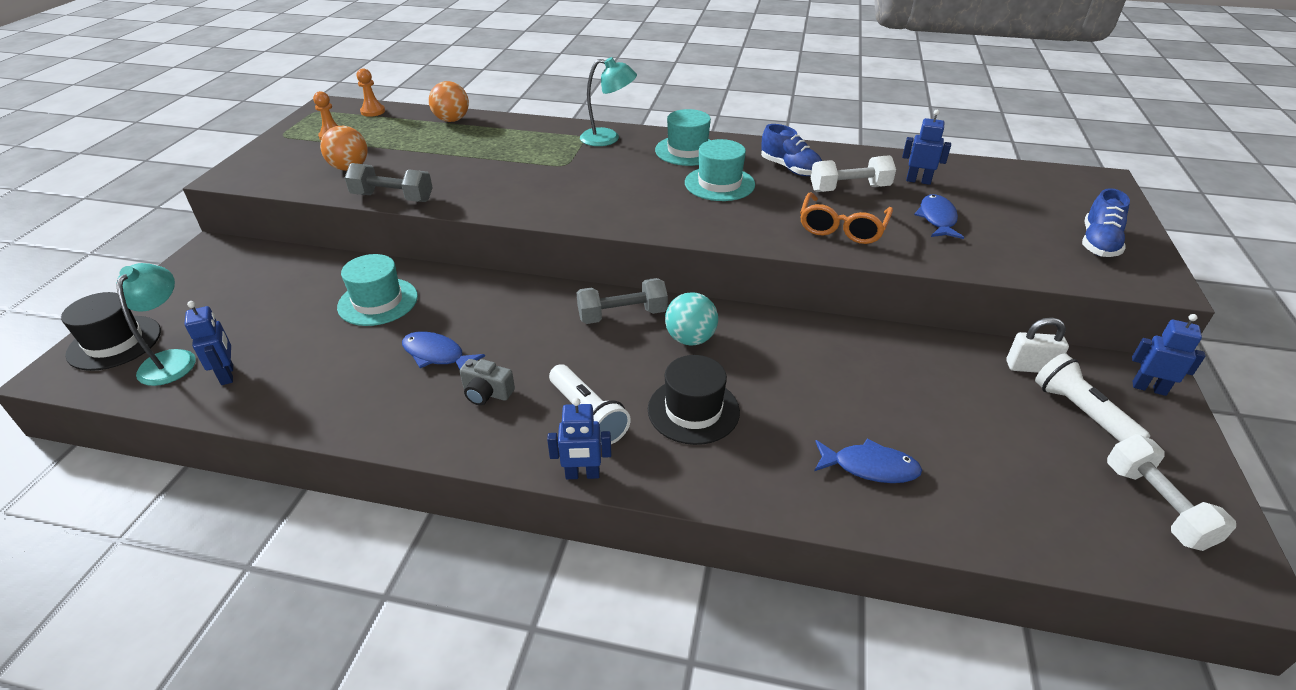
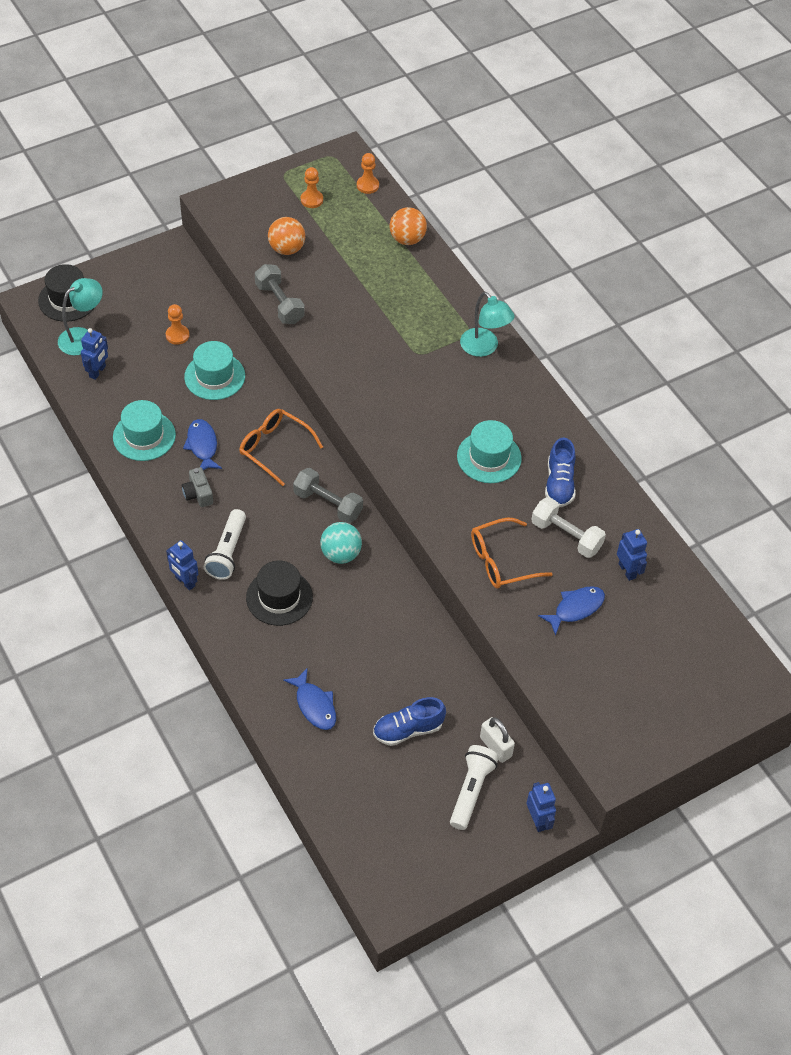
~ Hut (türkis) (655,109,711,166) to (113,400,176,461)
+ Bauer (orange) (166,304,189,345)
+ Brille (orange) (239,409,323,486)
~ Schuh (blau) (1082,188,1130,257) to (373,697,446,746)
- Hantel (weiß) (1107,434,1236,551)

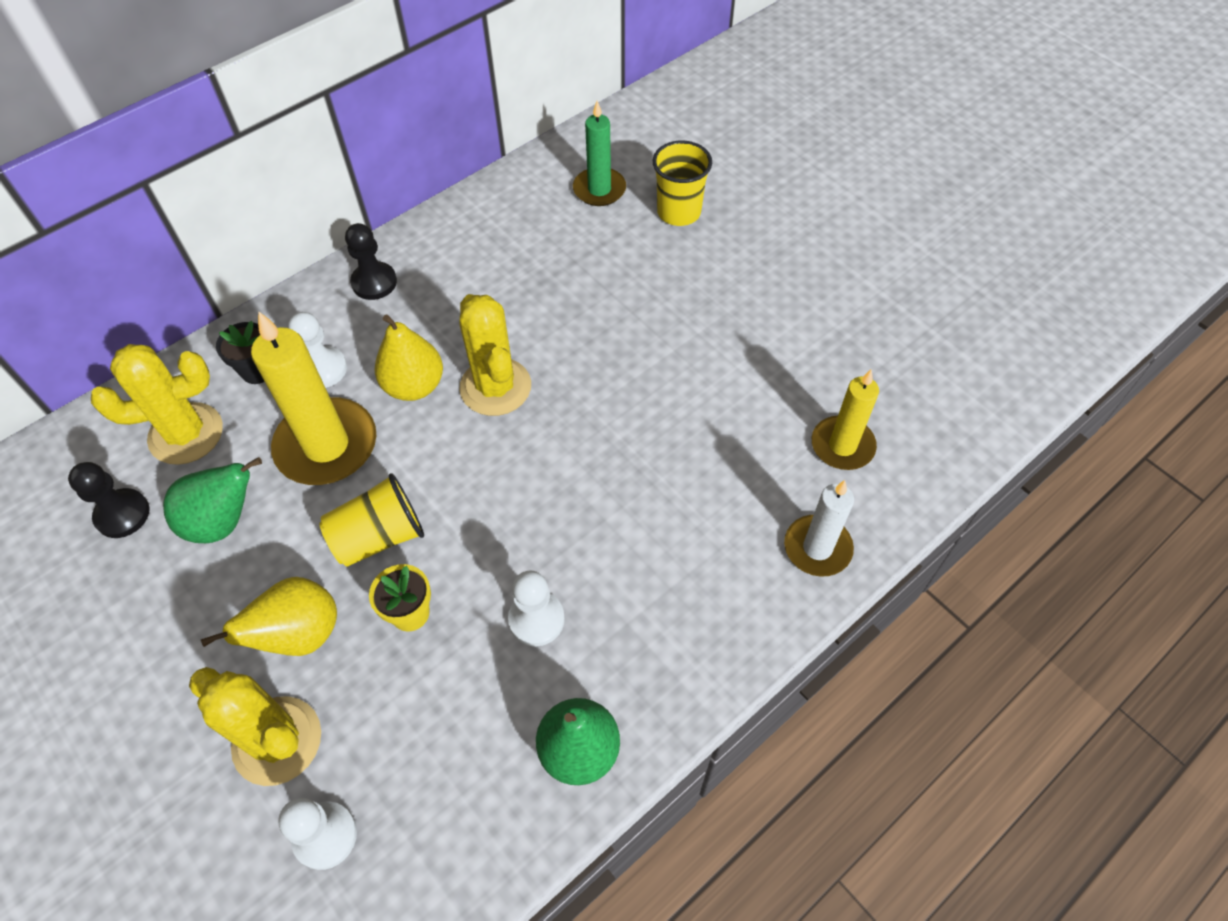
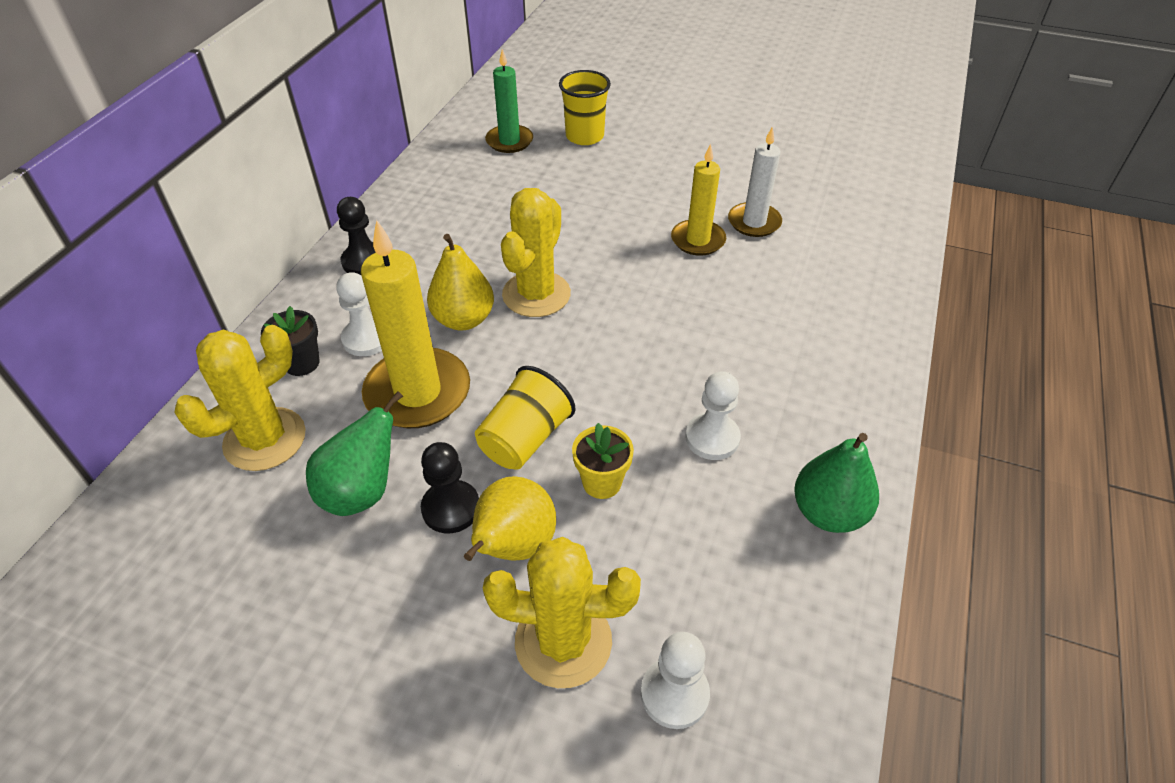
~ Bauer (schwarz) (68,462,149,538) to (421,442,479,534)
~ Kaktus (gelb) (459,294,531,416) = (501,188,571,317) 75 degrees clockwise
~ Kerze (gelb) (812,370,879,470) to (671,144,726,256)
~ Kerze (weiß) (784,480,854,577) to (728,126,782,237)

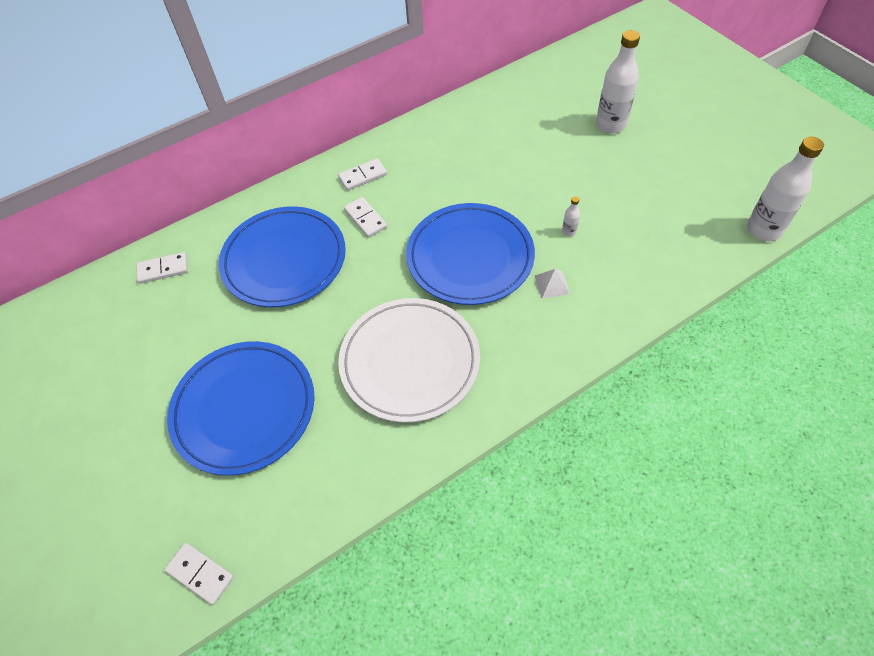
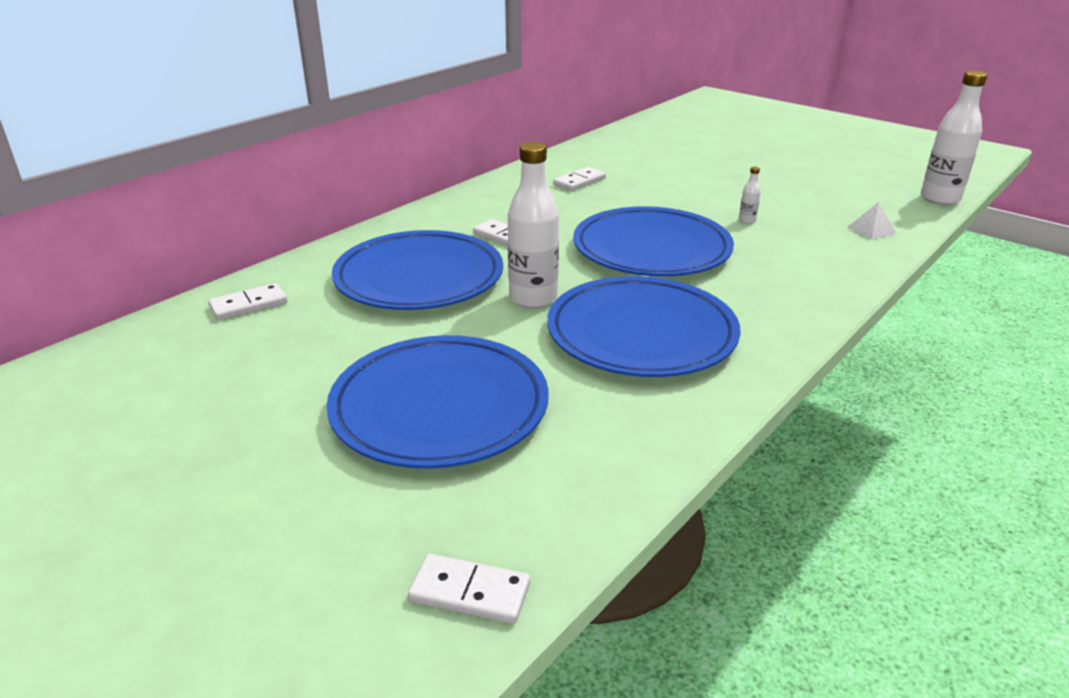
~ Flasche (weiß) (596,30,640,133) to (508,142,559,308)
~ Teller (weiß) (338,298,480,423) to Teller (blau) (547,276,740,377)
~ Dominostein (weiß) (338,158,387,191) to (553,167,606,191)
~ Pyramide (weiß) (535,269,570,299) to (848,202,897,240)

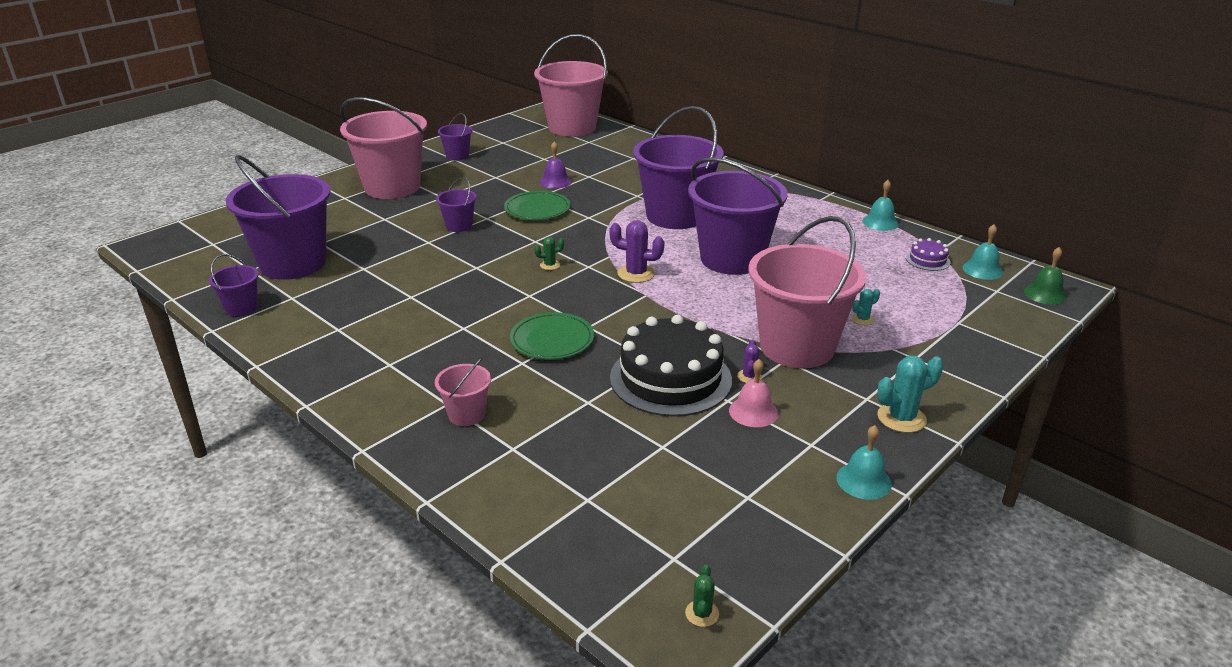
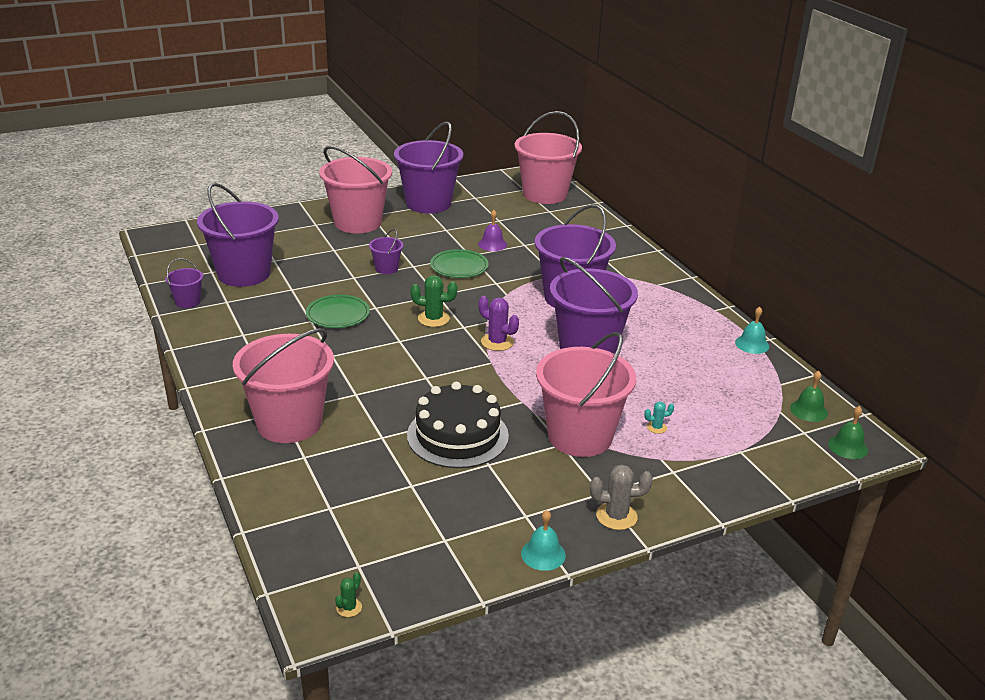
~ Eimer (rosa) (435,357,491,426) = (233,328,334,443) x2.24
~ Teller (grün) (510,312,594,360) to (306,295,370,328)
~ Eimer (lila) (438,113,473,160) = (394,122,463,213) x2.24
~ Kaktus (grün) (534,237,564,270) = (410,275,458,327) x1.82
~ Kaktus (türkis) (877,356,943,433) to Kaktus (grau) (590,464,653,530)
~ Glocke (türkis) (962,224,1003,280) to Glocke (grün) (790,371,828,422)
- Glocke (rosa) (729,359,778,427)
- Kaktus (lila) (737,340,762,383)
- Kuchen (lila) (906,238,951,271)

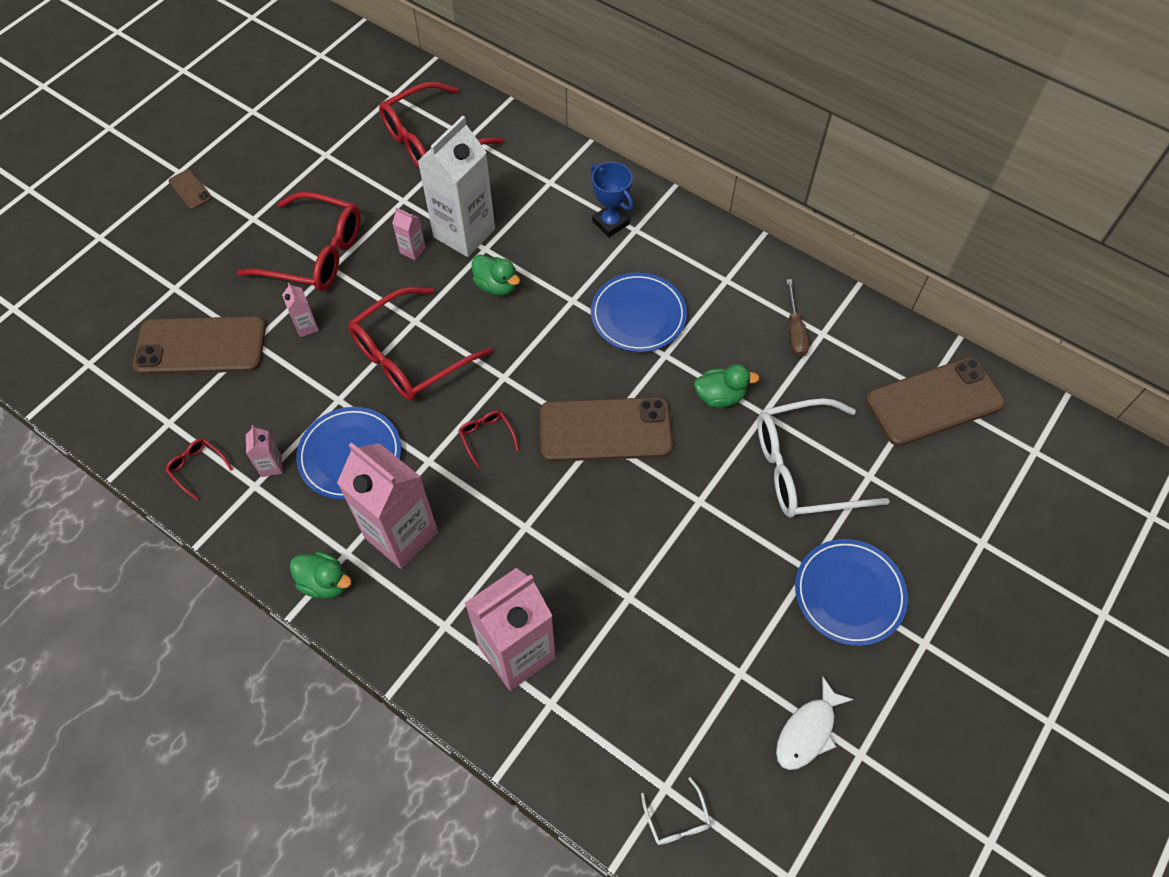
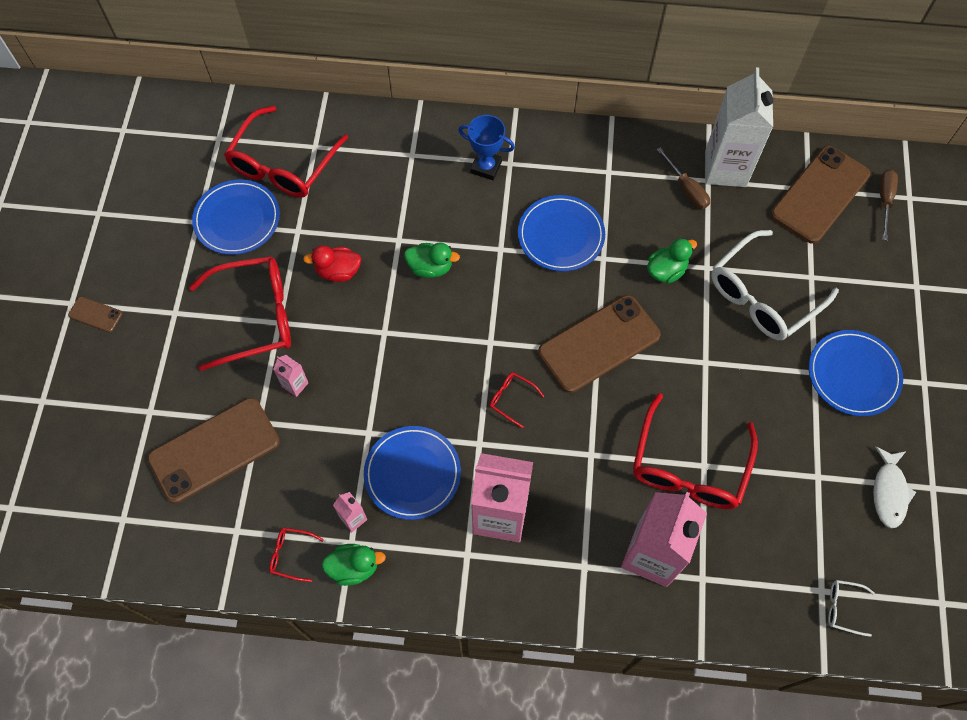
+ Teller (blau) (192,180,280,255)
~ Getränkekarton (rosa) (392,207,426,260) to Ente (rot) (303,245,361,282)
~ Ente (grün) (290,552,352,599) to (322,544,386,586)
~ Brille (rot) (348,287,492,401) to (633,393,758,509)
~ Getränkekarton (weiß) (418,116,495,257) to (705,67,773,187)
~ Brille (weiß) (641,777,711,845) = (828,580,875,637) 150 degrees clockwise
+ Schraubenzieher (braun) (880,169,898,240)

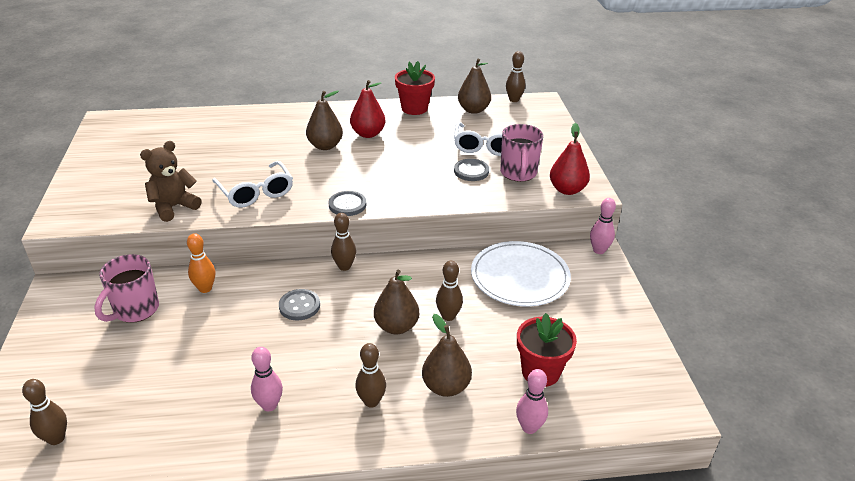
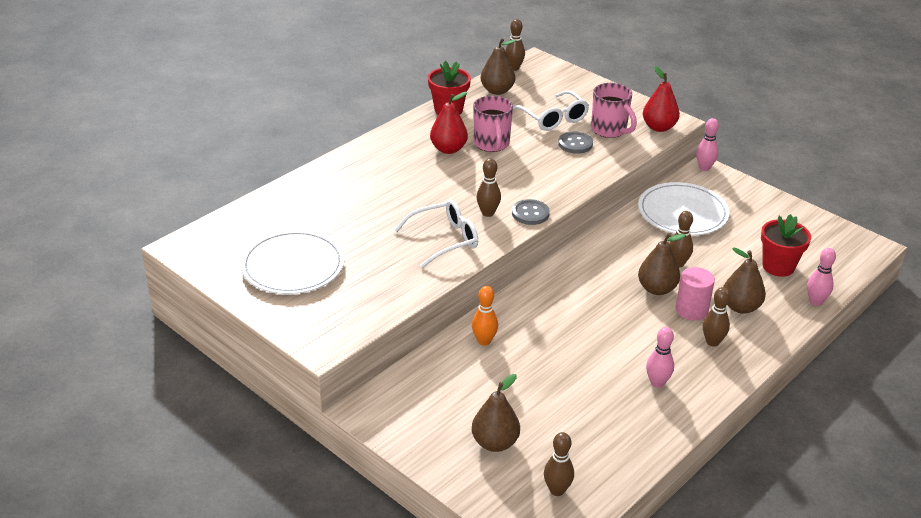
+ Teller (weiß) (240,230,344,294)
~ Brille (weiß) (212,161,293,208) = (394,200,478,268) 45 degrees counterclockwise
~ Birne (braun) (306,90,343,150) to (472,374,520,452)
~ Tasse (rosa) (94,254,159,323) to (473,96,513,152)
~ Bowlingkegel (braun) (331,213,356,271) to (477,158,501,217)
+ Vollzylinder (rosa) (675,267,715,321)
- Teddybär (braun) (140,141,202,222)
- Knopf (grau) (279,289,320,321)

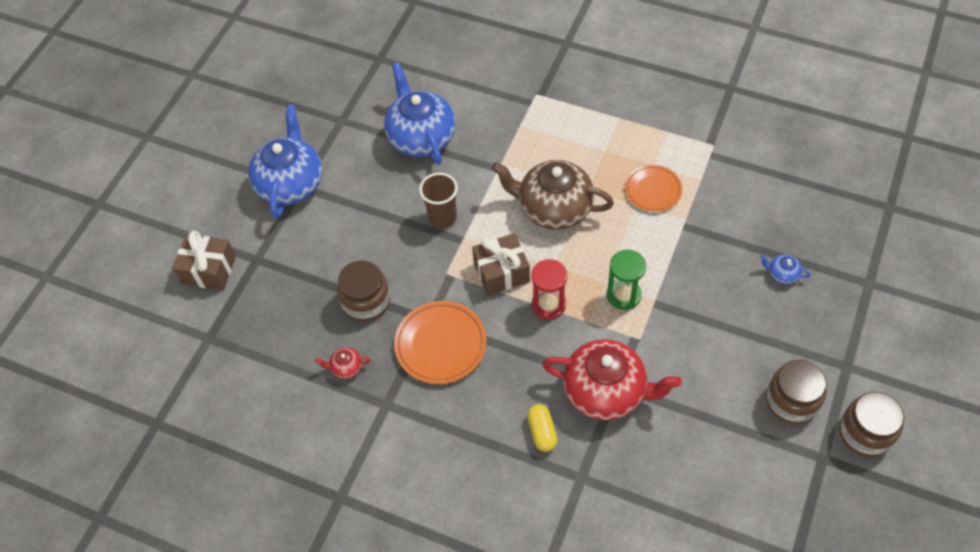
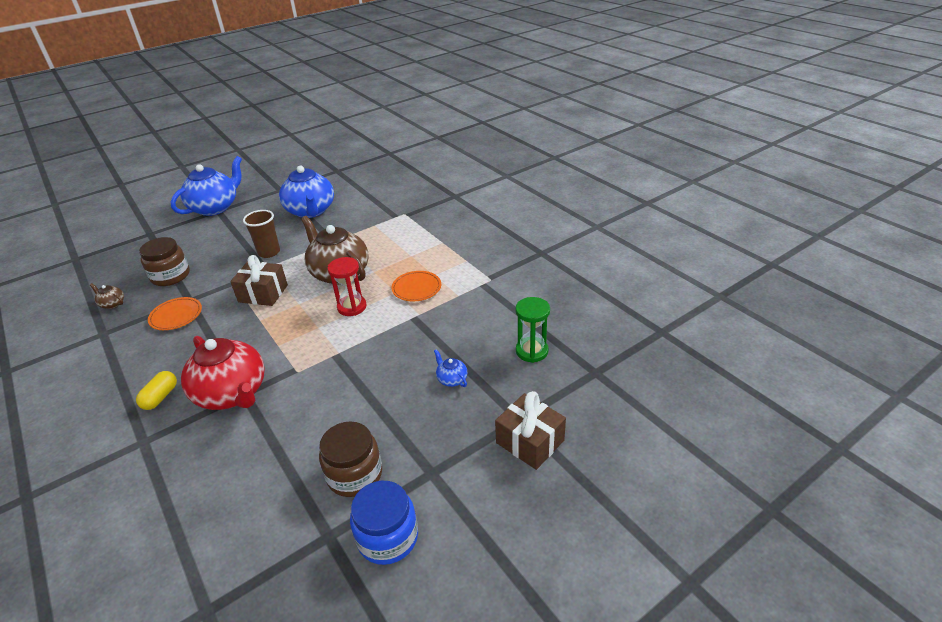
~ Teekanne (rot) (315,347,371,379) to Teekanne (braun) (90,283,124,309)
~ Teller (orange) (394,301,487,384) = (148,297,202,330) x0.67
~ Teekanne (blau) (384,62,455,165) = (279,166,334,218) 150 degrees clockwise
~ Sanduhr (rot) (531,259,567,320) to (327,257,367,316)
~ Einmachglas (braun) (839,392,904,457) to Einmachglas (blau) (350,481,418,565)
~ Geschenk (braun) (173,231,236,290) to (495,391,566,470)
~ Sanduhr (grün) (607,250,646,310) to (515,297,550,363)

